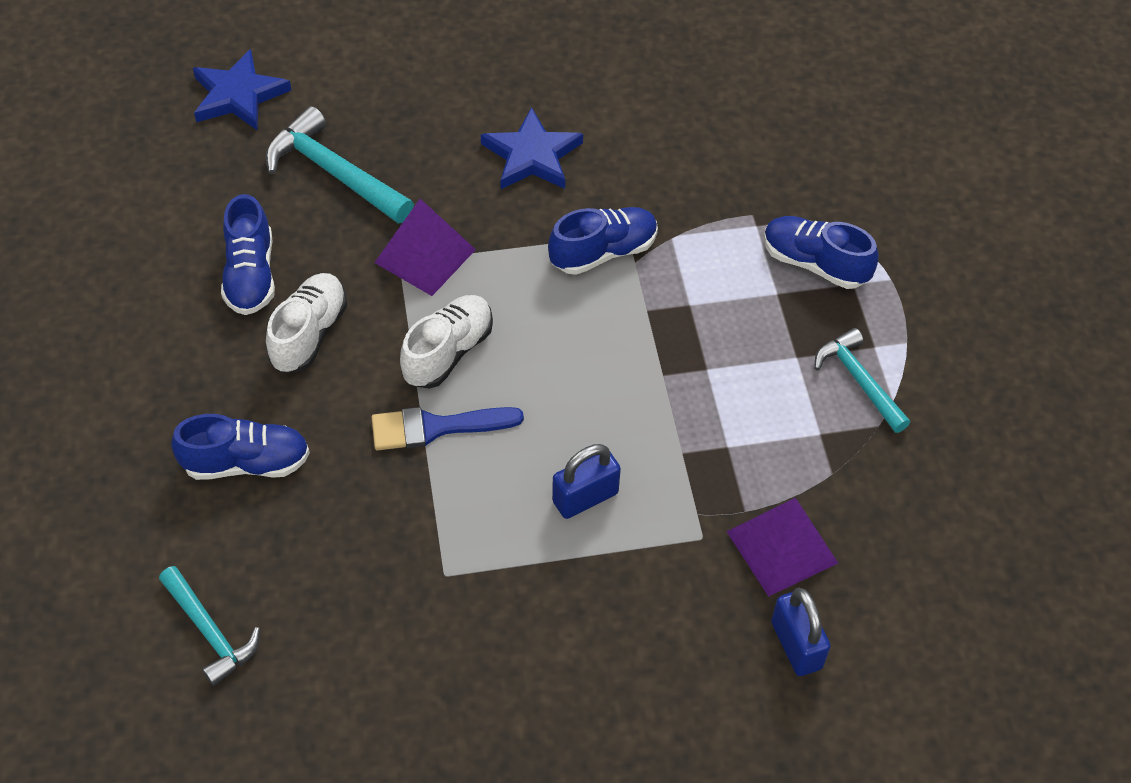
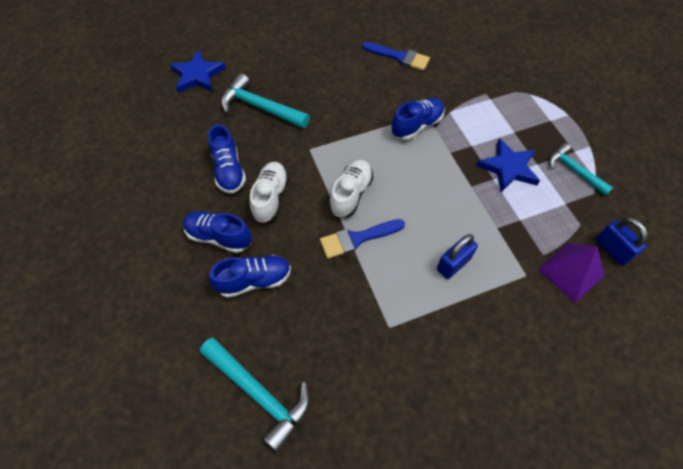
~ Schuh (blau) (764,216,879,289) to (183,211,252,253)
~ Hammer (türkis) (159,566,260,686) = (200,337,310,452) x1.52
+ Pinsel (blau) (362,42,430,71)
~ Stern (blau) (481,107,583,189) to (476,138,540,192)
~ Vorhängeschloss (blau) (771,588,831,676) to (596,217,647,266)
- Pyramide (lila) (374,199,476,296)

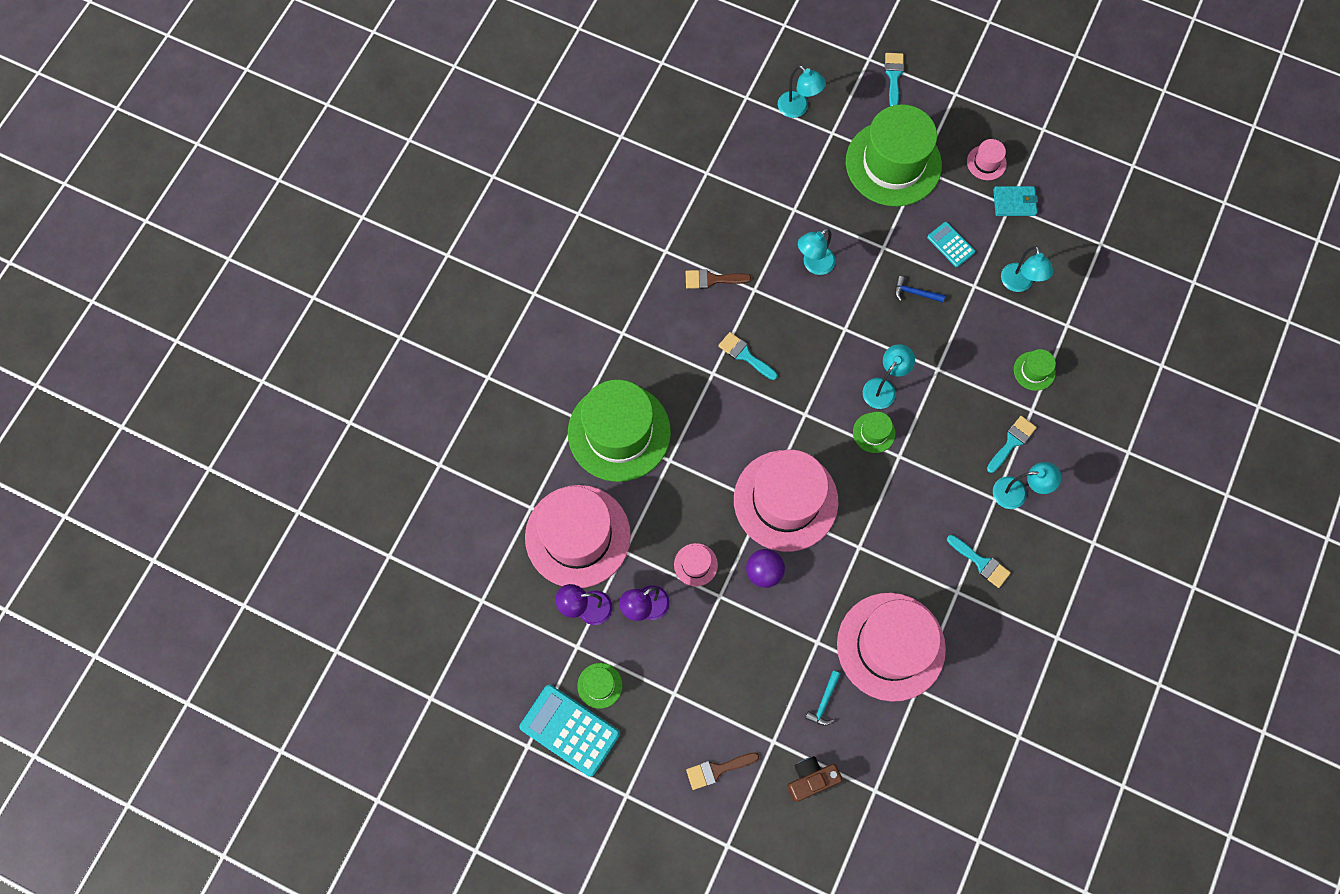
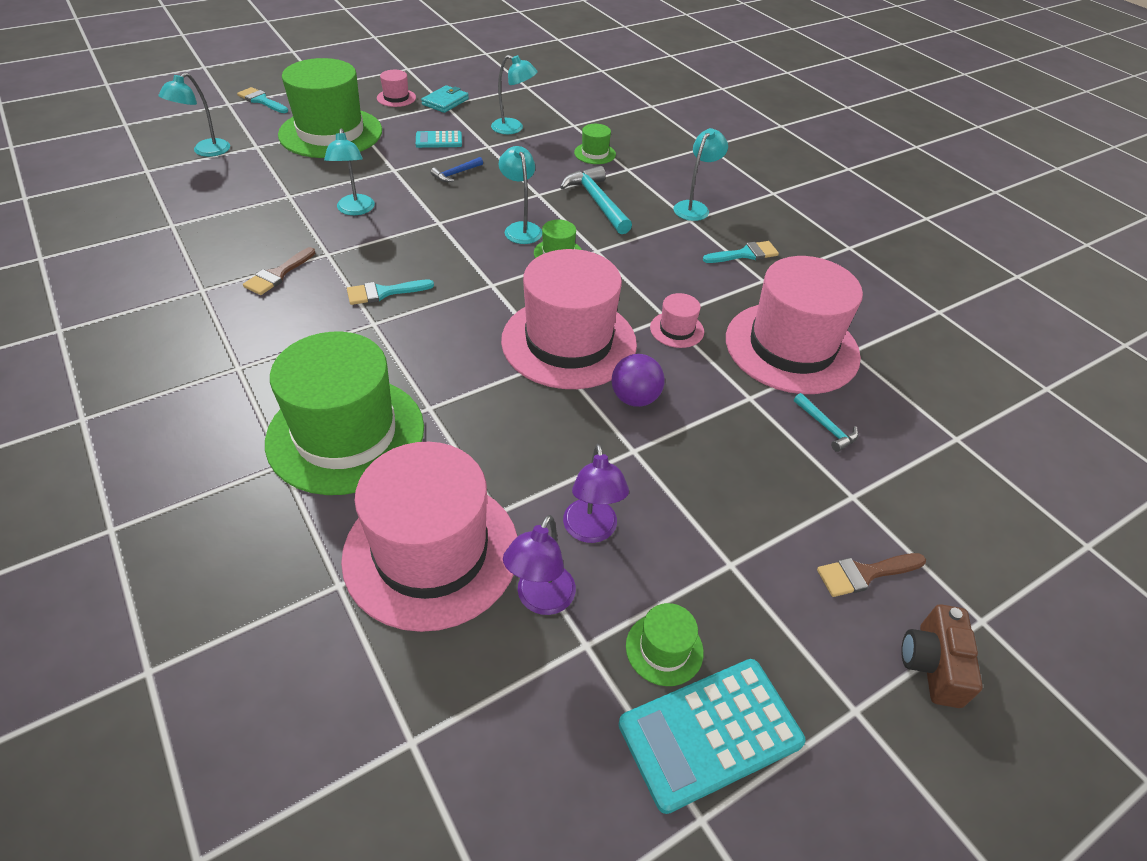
~ Lampe (türkis) (778,65,826,118) = (158,73,230,157) 135 degrees clockwise
+ Hammer (türkis) (560,166,632,234)
~ Hut (rosa) (674,543,718,586) to (650,293,704,348)
~ Pinsel (braun) (686,752,759,790) = (817,553,926,597) 60 degrees clockwise
~ Kamera (braun) (787,756,842,802) to (901,604,983,708)
- Pinsel (türkis) (987,416,1037,473)

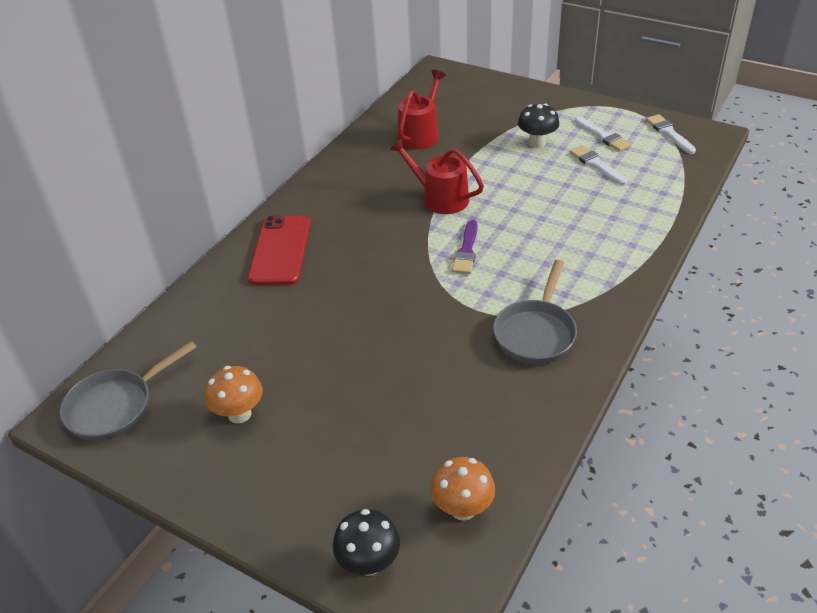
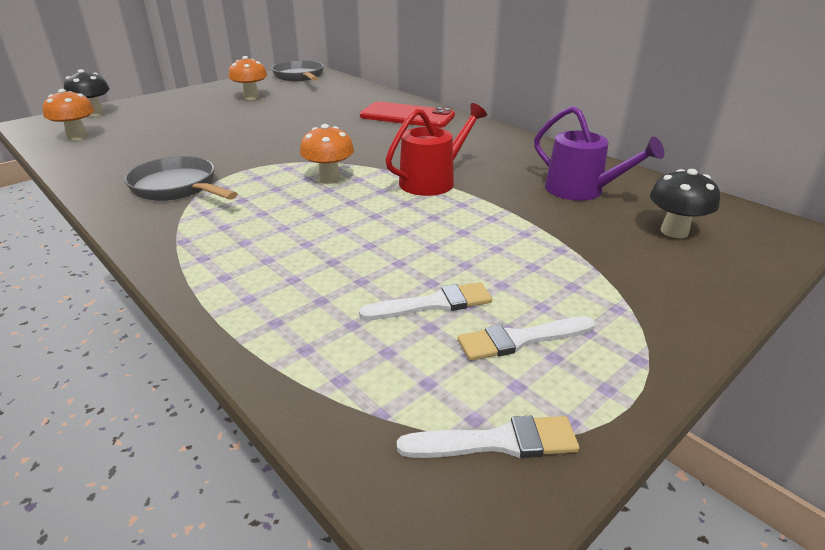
~ Pinsel (lila) (452,220,478,274) to Pilz (orange) (300,124,354,184)
~ Gießkanne (rot) (398,70,446,150) to Gießkanne (lila) (534,106,664,201)
~ Pilz (schwarz) (518,104,559,148) to (650,169,720,238)

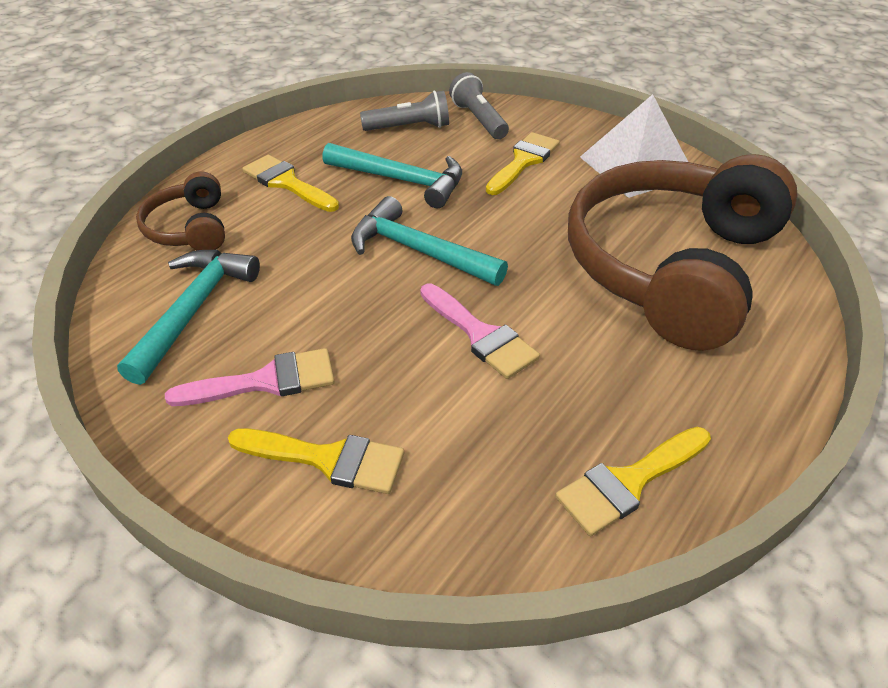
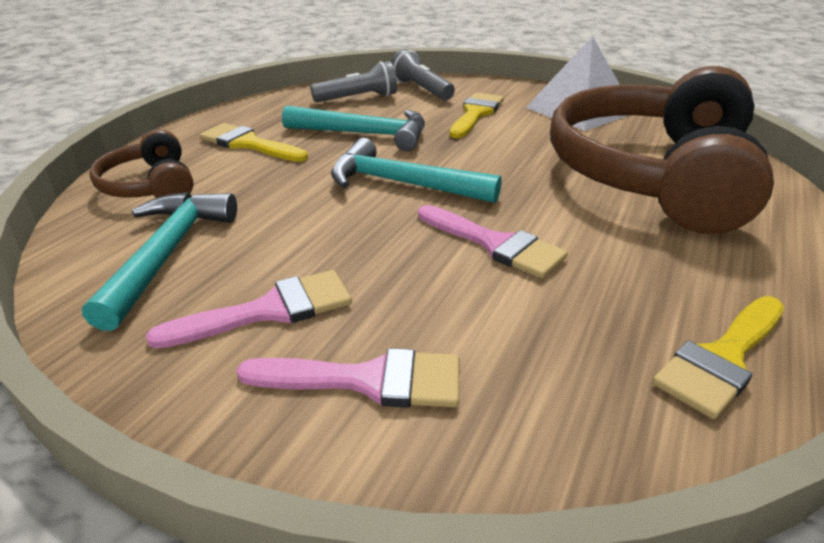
~ Pinsel (gelb) (228,428,404,494) to Pinsel (rosa) (237,348,459,408)

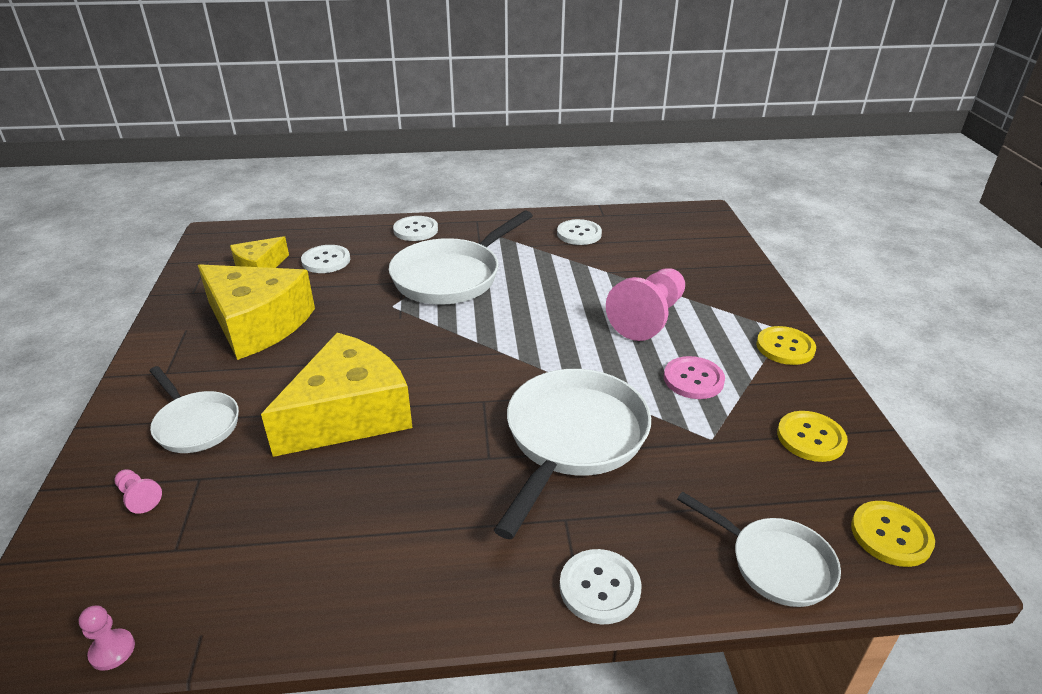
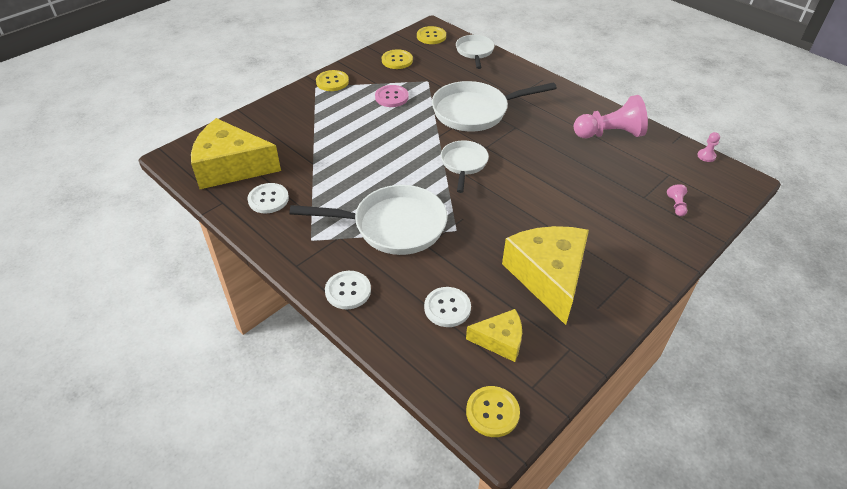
~ Käse (gelb) (261,333,412,457) to (191,118,281,189)
~ Pfanne (weiß) (150,366,239,453) to (441,140,489,193)
+ Knopf (gelb) (466,386,520,437)
~ Bauer (rosa) (606,268,685,341) to (574,95,648,138)
- Knopf (weiß) (560,549,642,625)

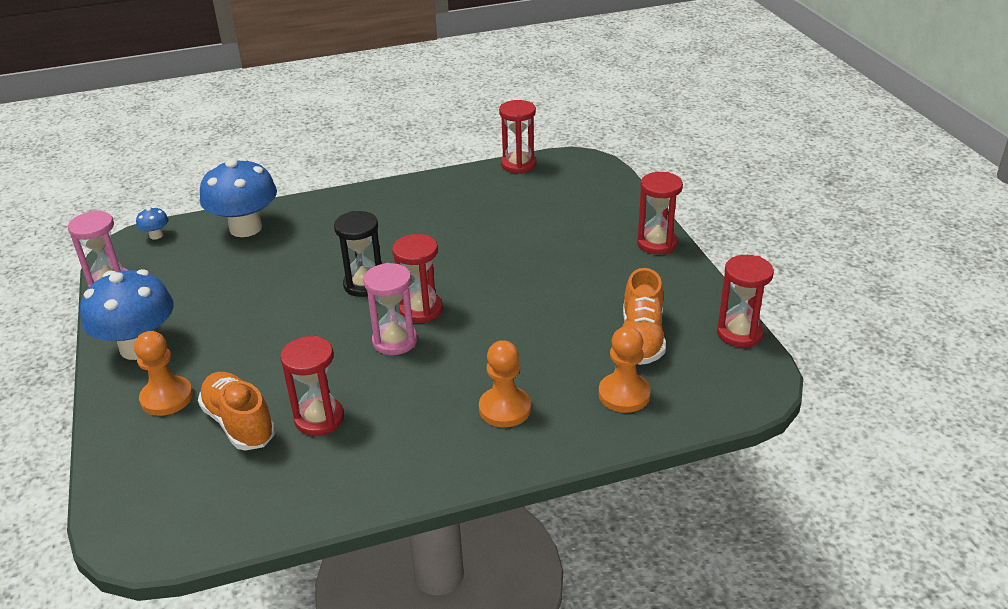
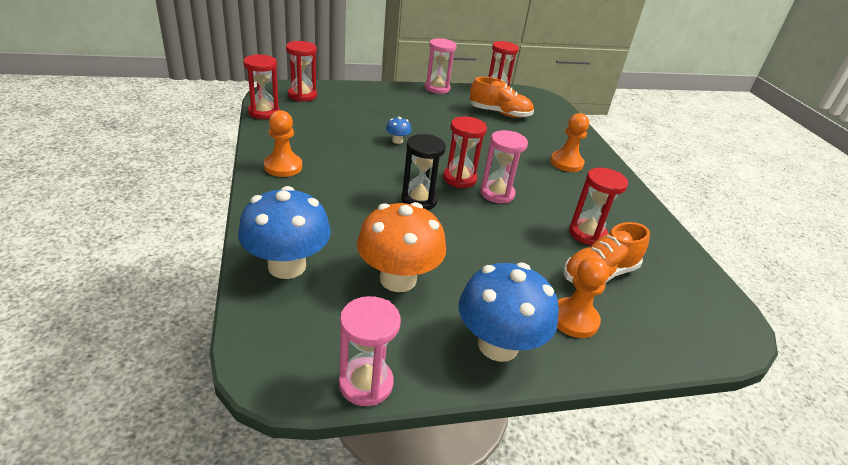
~ Bauer (orange) (598,326,651,413) to (264,110,302,177)
~ Sanduhr (rot) (637,172,683,254) to (286,41,317,102)
+ Pilz (orange) (357,202,446,292)
~ Pilz (blau) (136,207,169,240) to (386,117,411,144)
+ Sanduhr (rosa) (425,38,456,94)

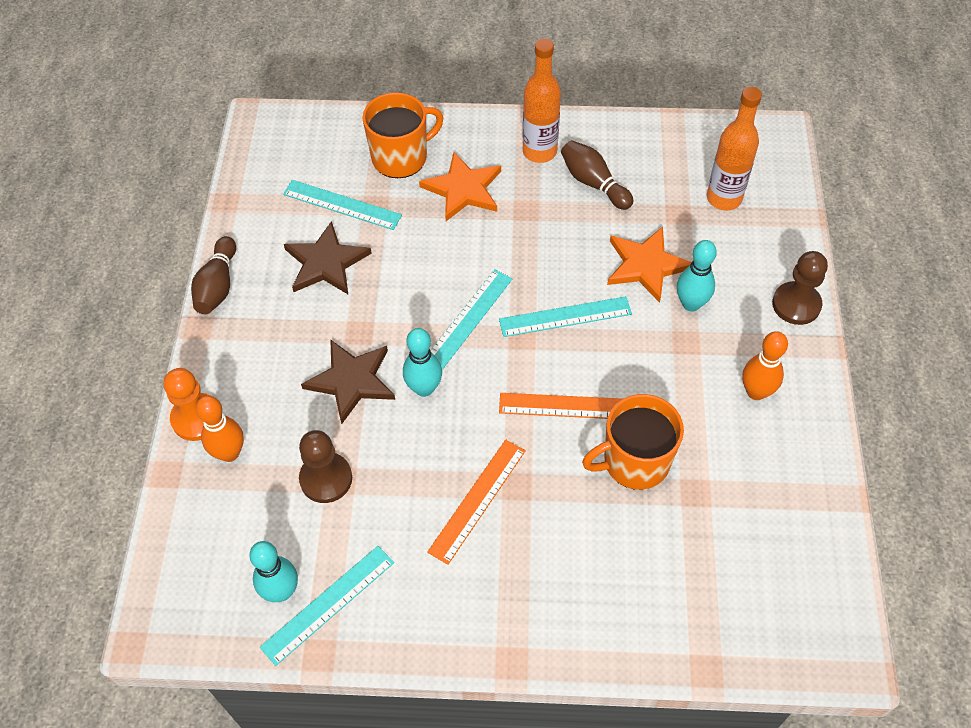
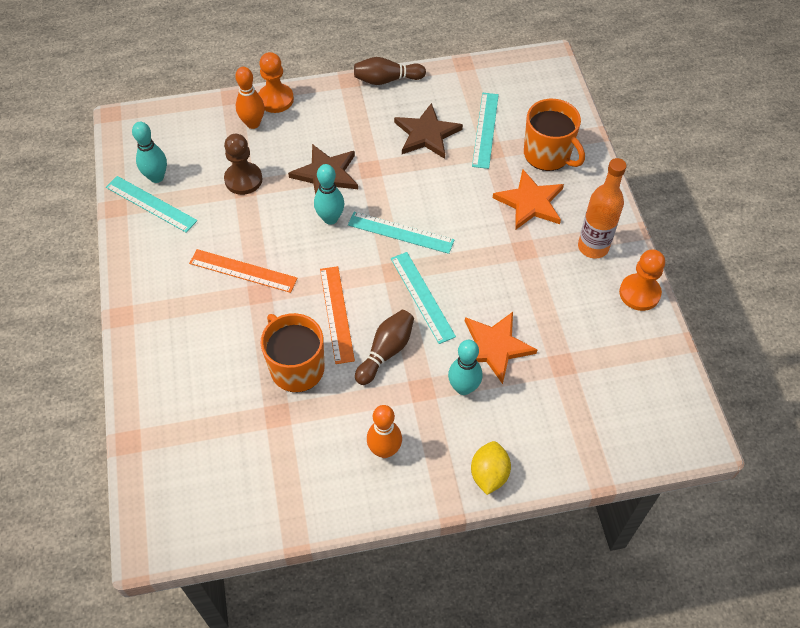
~ Bowlingkegel (braun) (561,140,634,210) to (355,310,414,385)
~ Bauer (braun) (772,251,828,325) to Zitrone (gelb) (471,441,511,495)
+ Bauer (orange) (619,250,665,311)
- Flasche (orange) (707,87,762,210)

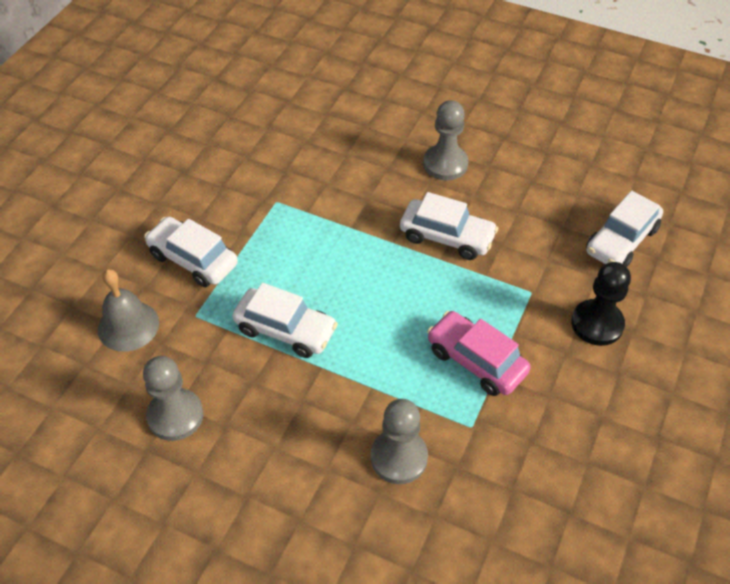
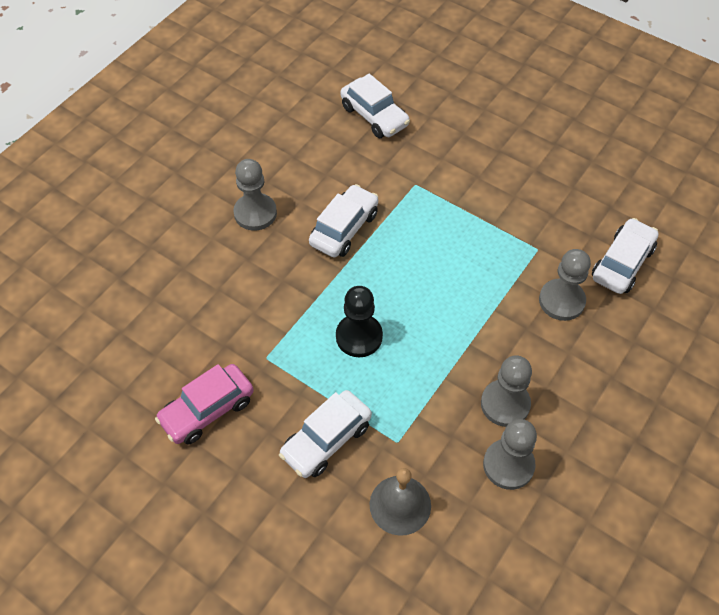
~ Auto (rosa) (427,311,531,396) to (155,364,254,444)
~ Bauer (schwarz) (571,262,631,346) to (336,286,383,357)
+ Bauer (grau) (481,355,532,427)
~ Auto (weiß) (232,283,338,358) to (592,218,659,294)

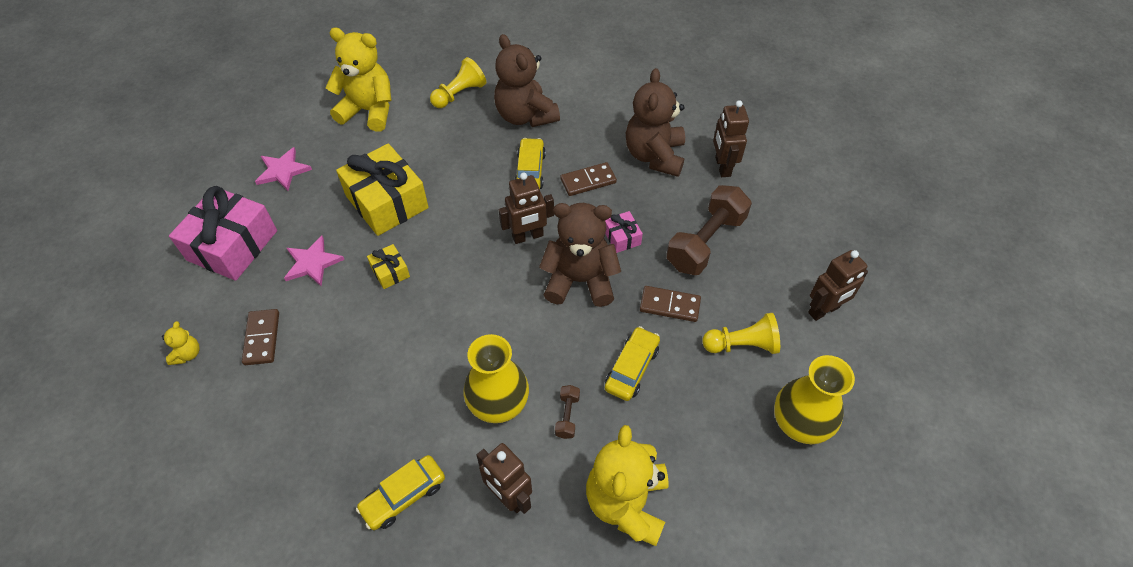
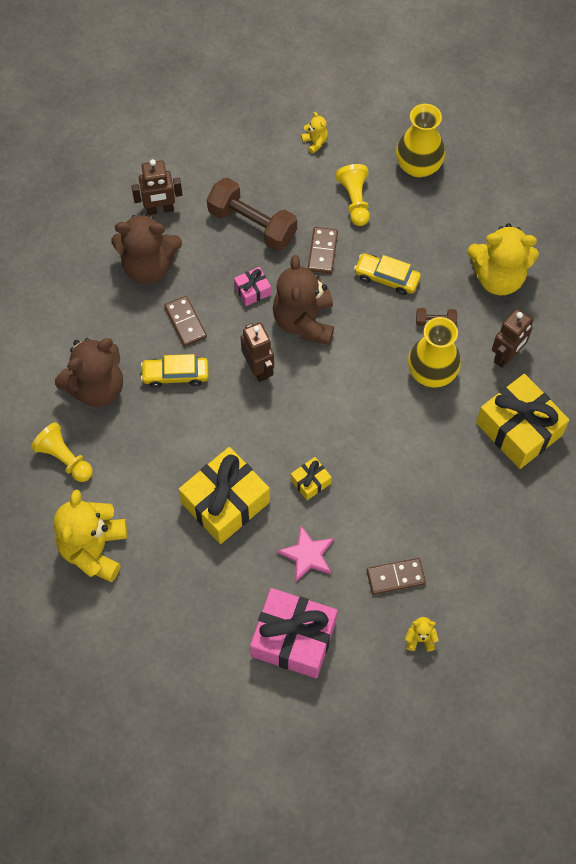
~ Roboter (braun) (808,250,868,321) to Teddybär (gelb) (301,112,328,154)
~ Auto (gelb) (356,455,445,530) to Geschenk (gelb) (476,374,570,469)
- Stern (rosa) (255,147,312,191)

